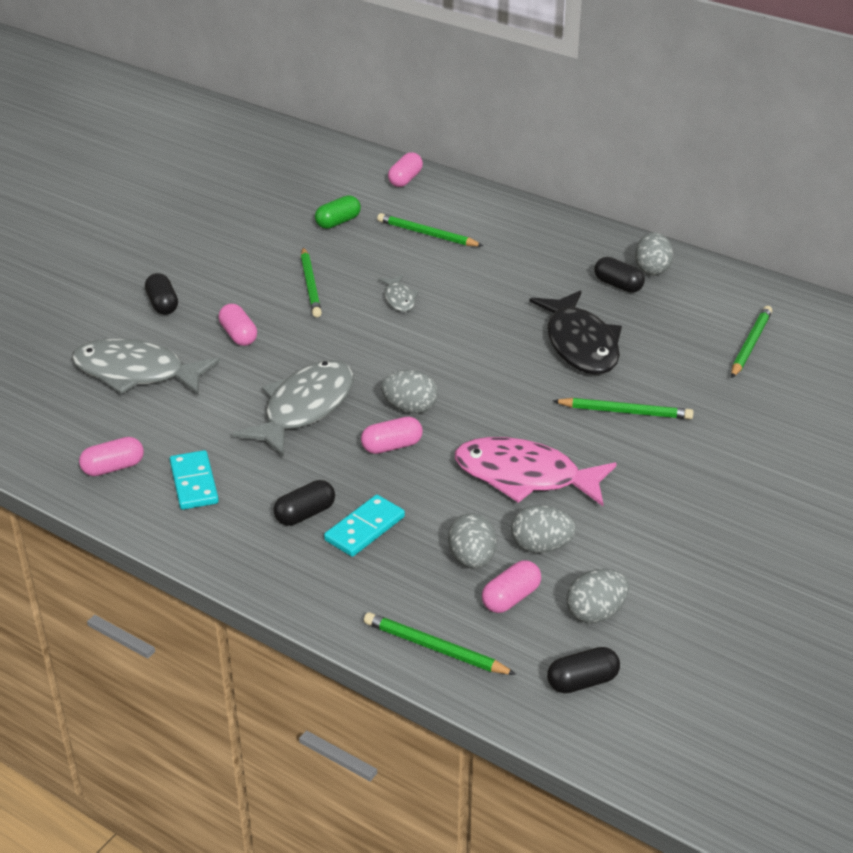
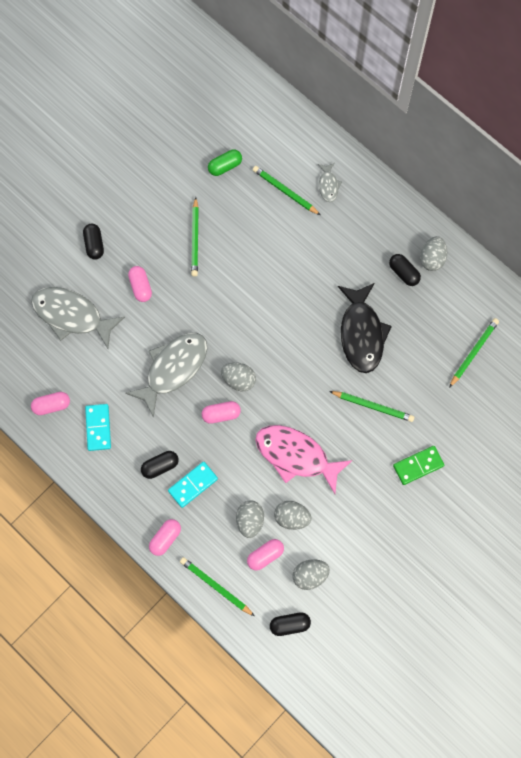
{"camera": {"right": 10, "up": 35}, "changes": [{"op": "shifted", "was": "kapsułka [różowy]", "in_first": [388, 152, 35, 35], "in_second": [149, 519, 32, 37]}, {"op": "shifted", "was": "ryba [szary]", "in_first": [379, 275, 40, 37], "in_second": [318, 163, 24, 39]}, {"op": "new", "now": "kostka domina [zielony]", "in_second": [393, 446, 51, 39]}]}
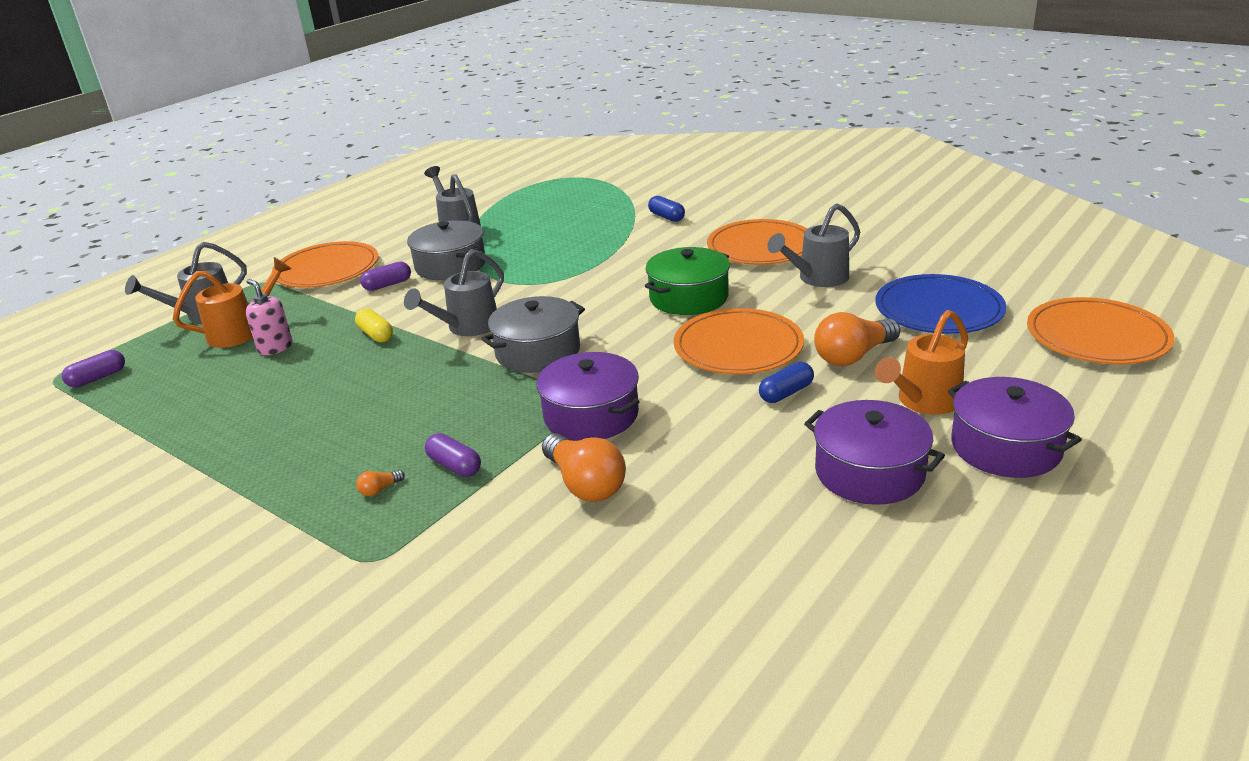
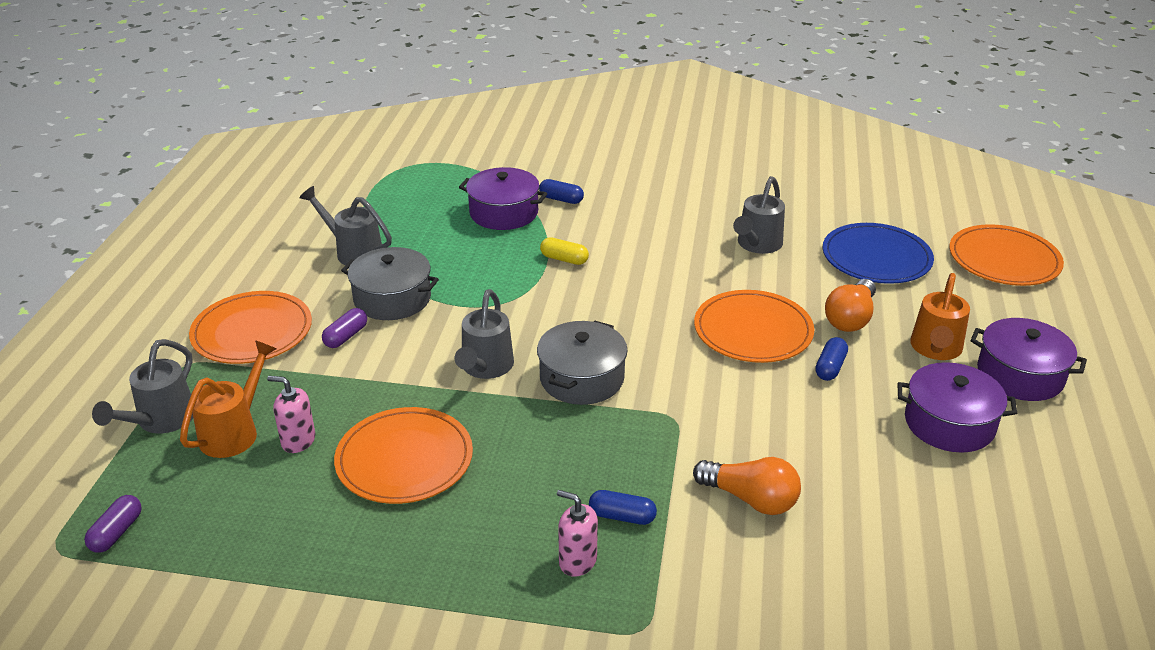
{"camera": {"right": -30, "up": 5}, "changes": [{"op": "shifted", "was": "talerz [pomarańczowy]", "in_first": [707, 219, 100, 46], "in_second": [334, 407, 139, 97]}, {"op": "gone", "was": "garnek [zielony]", "in_first": [645, 247, 85, 68]}, {"op": "shifted", "was": "kapsułka [żółty]", "in_first": [355, 308, 38, 35], "in_second": [540, 237, 49, 28]}, {"op": "shifted", "was": "garnek [fioletowy]", "in_first": [537, 352, 103, 89], "in_second": [459, 167, 88, 63]}, {"op": "repainted", "was": "kapsułka [fioletowy]", "now": "kapsułka [niebieski]", "in_first": [425, 433, 56, 44], "in_second": [589, 490, 68, 35]}, {"op": "swapped", "was": "żarówka [pomarańczowy]", "now": "dozownik mydła [różowy]", "in_first": [356, 470, 49, 26], "in_second": [557, 490, 41, 87]}]}
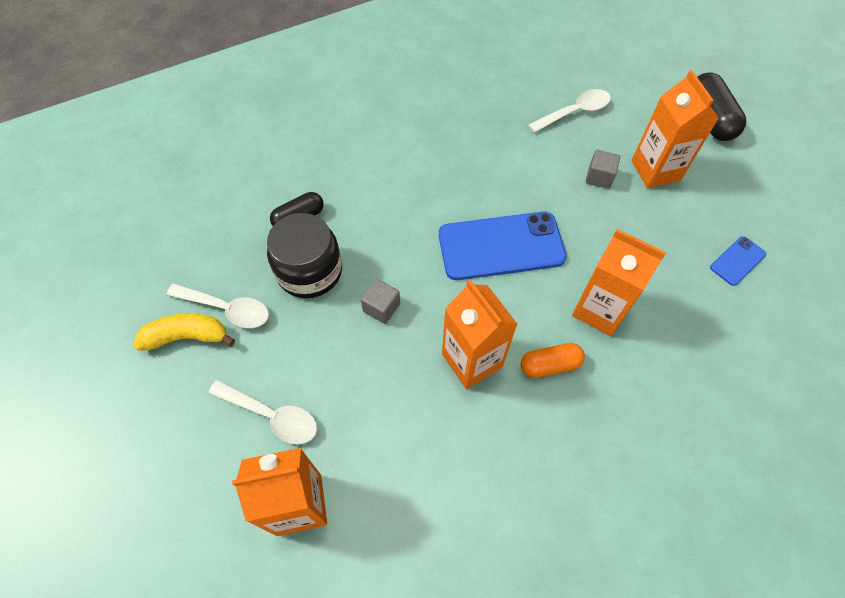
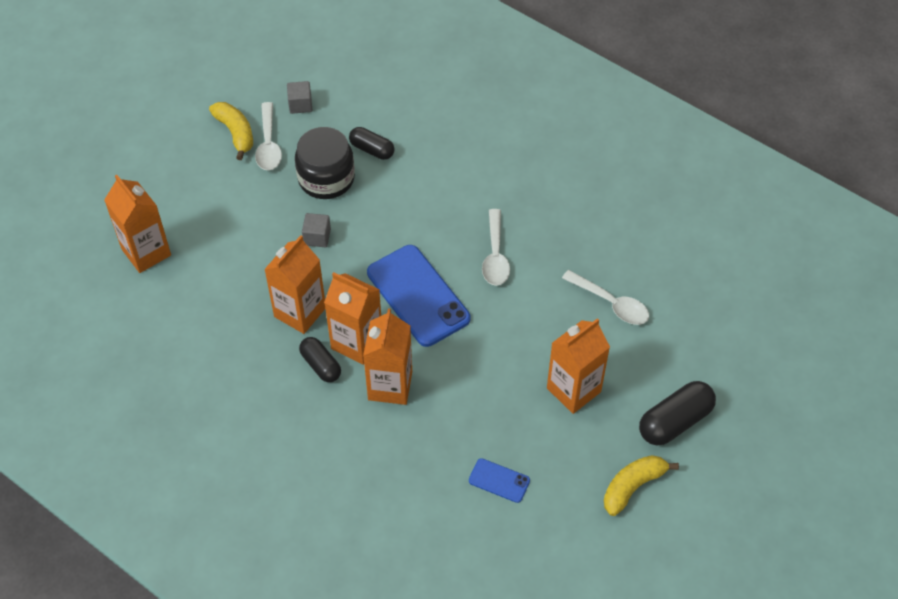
{"camera": {"right": 65, "up": -5}, "changes": [{"op": "shifted", "was": "sześcian [szary]", "in_first": [585, 150, 35, 39], "in_second": [287, 81, 25, 33]}, {"op": "repainted", "was": "kapsułka [pomarańczowy]", "now": "kapsułka [czarny]", "in_first": [520, 343, 65, 35], "in_second": [299, 337, 42, 45]}, {"op": "shifted", "was": "łyżka [biały]", "in_first": [208, 380, 109, 64], "in_second": [482, 209, 28, 77]}, {"op": "new", "now": "karton mleka [pomarańczowy]", "in_second": [324, 272, 57, 93]}, {"op": "new", "now": "banan [żółty]", "in_second": [604, 455, 75, 61]}]}
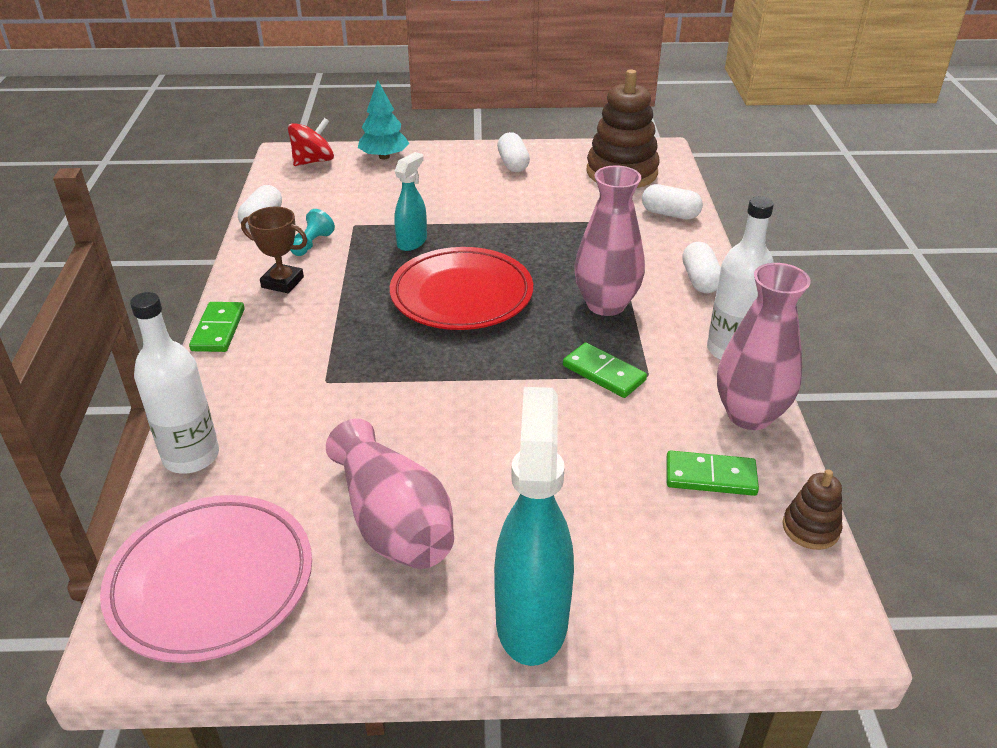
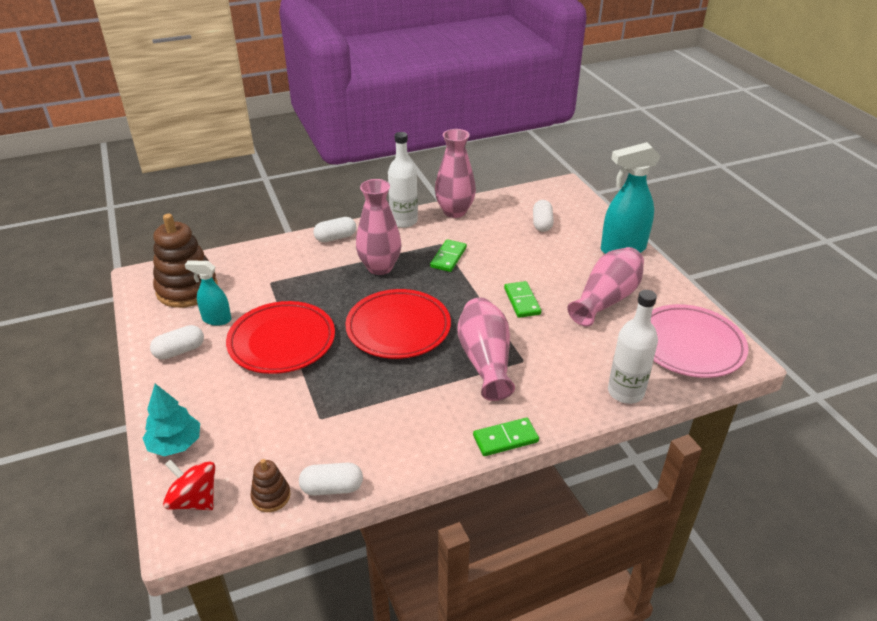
{"camera": {"right": -110, "up": 0}, "changes": [{"op": "shifted", "was": "spryskiwacz [turkusowy]", "in_first": [394, 152, 33, 99], "in_second": [185, 260, 47, 66]}, {"op": "shifted", "was": "kapsułka [biały]", "in_first": [642, 184, 61, 36], "in_second": [533, 200, 21, 32]}, {"op": "gone", "was": "puchar [brązowy]", "in_first": [241, 207, 66, 86]}, {"op": "gone", "was": "pionek [turkusowy]", "in_first": [290, 209, 45, 47]}, {"op": "shifted", "was": "kostka domina [zielony]", "in_first": [666, 450, 93, 46], "in_second": [504, 281, 37, 37]}, {"op": "shifted", "was": "zabawka nakładanka [brązowy]", "in_first": [782, 469, 60, 81], "in_second": [250, 459, 41, 53]}, {"op": "new", "now": "wazon [różowy]", "in_second": [458, 298, 57, 103]}, {"op": "new", "now": "talerz [czerwony]", "in_second": [226, 301, 109, 73]}]}
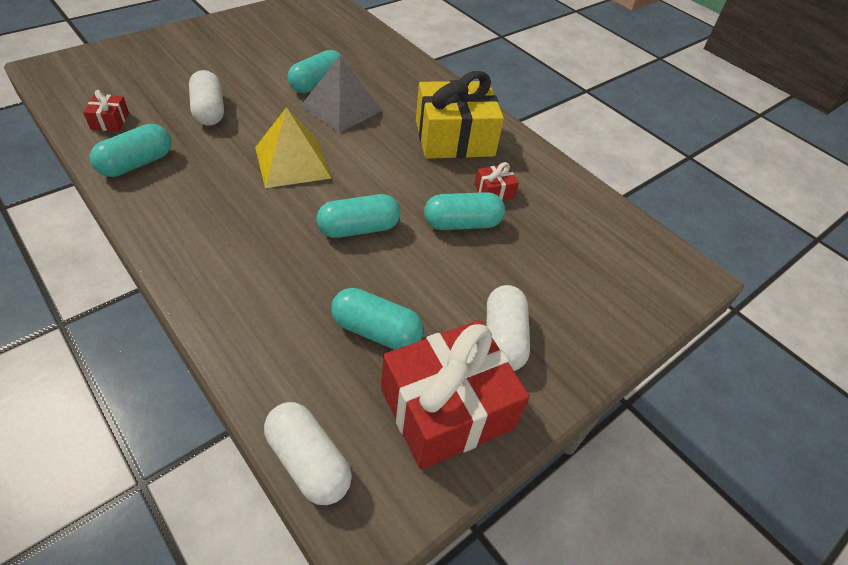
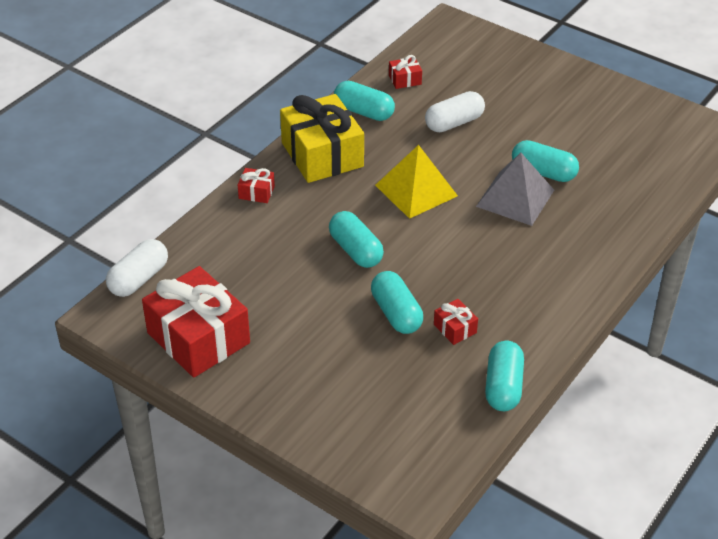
{"camera": {"right": 80, "up": -5}, "changes": [{"op": "shifted", "was": "prezent [żółty]", "in_first": [416, 71, 88, 88], "in_second": [280, 94, 84, 89]}, {"op": "gone", "was": "kapsułka [biały]", "in_first": [487, 285, 43, 86]}, {"op": "shifted", "was": "kapsułka [turkusowy]", "in_first": [331, 288, 92, 62], "in_second": [485, 341, 39, 70]}, {"op": "new", "now": "prezent [czerwony]", "in_second": [238, 168, 37, 35]}]}
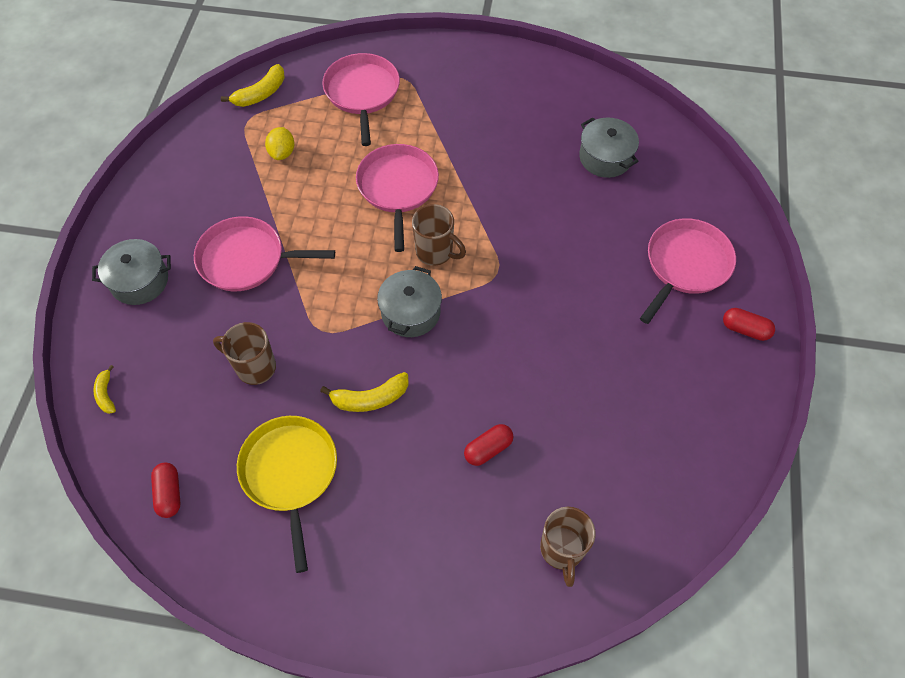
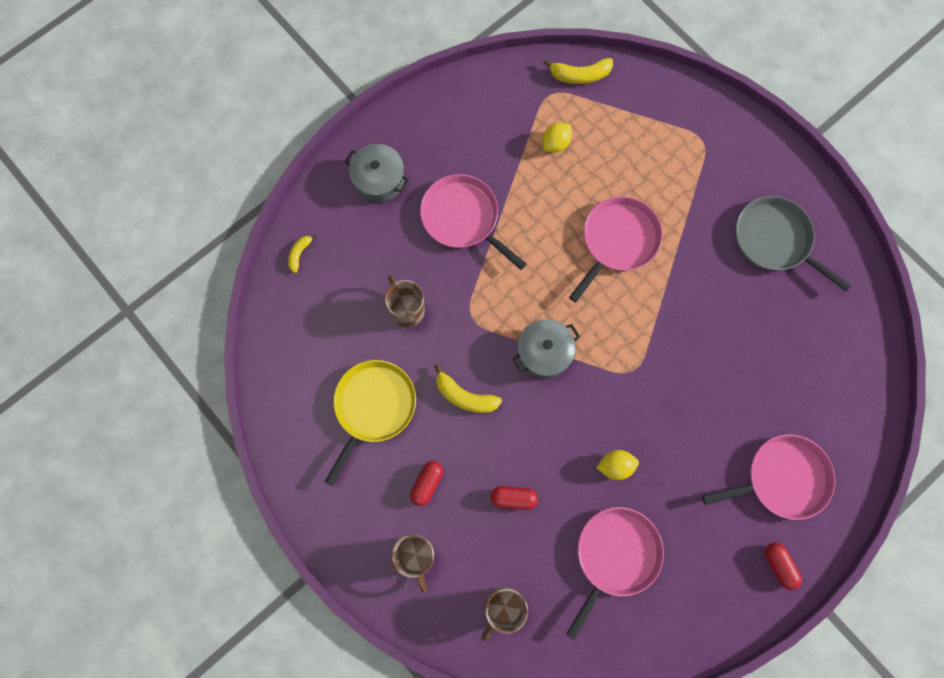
{"camera": {"right": 40, "up": 15}, "changes": [{"op": "shifted", "was": "patelnia [różowy]", "in_first": [322, 53, 78, 93], "in_second": [566, 507, 98, 133]}, {"op": "gone", "was": "garnek [szary]", "in_first": [579, 117, 60, 61]}, {"op": "shifted", "was": "kubek [brązowy]", "in_first": [412, 204, 54, 62], "in_second": [392, 534, 42, 59]}, {"op": "shifted", "was": "kapsułka [czerwony]", "in_first": [151, 463, 29, 55], "in_second": [410, 461, 33, 45]}, {"op": "new", "now": "patelnia [szary]", "in_second": [736, 196, 115, 95]}, {"op": "new", "now": "cytryna [żółty]", "in_second": [597, 450, 42, 30]}]}
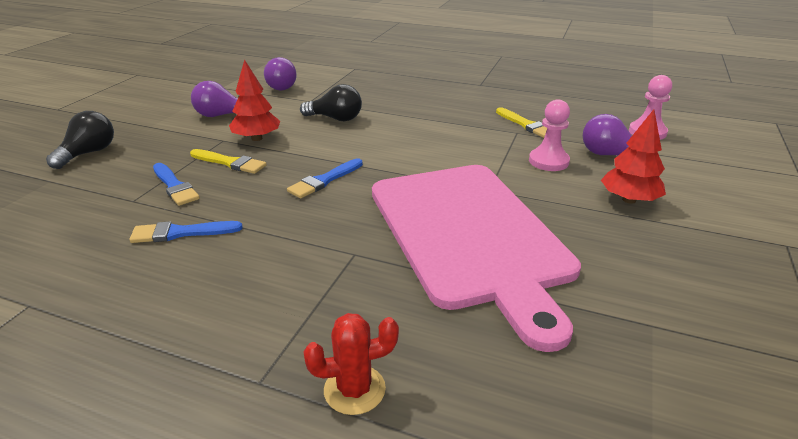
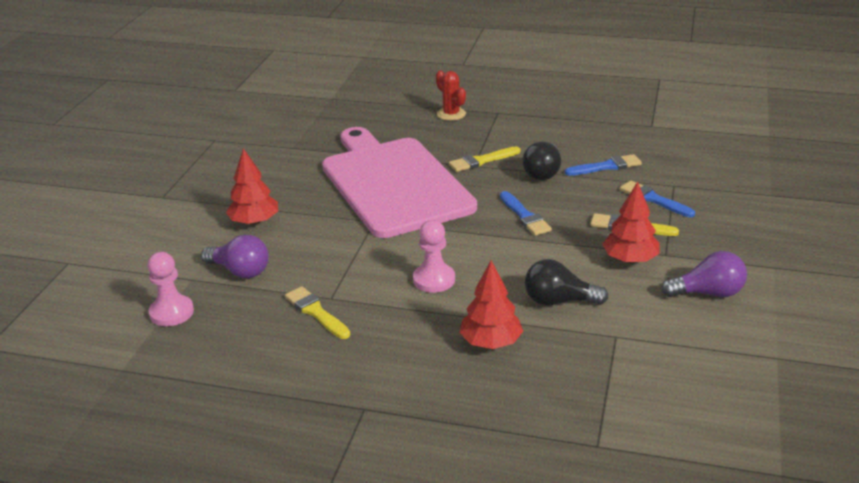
{"camera": {"right": 175, "up": 0}, "changes": [{"op": "gone", "was": "żarówka [fioletowy]", "in_first": [264, 57, 33, 34]}, {"op": "shifted", "was": "pionek [różowy]", "in_first": [529, 99, 41, 72], "in_second": [413, 220, 42, 73]}, {"op": "shifted", "was": "żarówka [czarny]", "in_first": [46, 111, 68, 58], "in_second": [523, 142, 38, 38]}, {"op": "rotated", "was": "pędzel [niebieski]", "in_first": [287, 158, 76, 40], "in_second": [500, 191, 52, 45], "clockwise": 120}, {"op": "rotated", "was": "kaktus [czerwony]", "in_first": [303, 313, 96, 102], "in_second": [436, 70, 30, 51], "clockwise": 75}, {"op": "new", "now": "pędzel [żółty]", "in_second": [449, 146, 72, 26]}, {"op": "new", "now": "drzewko [czerwony]", "in_second": [459, 261, 64, 88]}]}
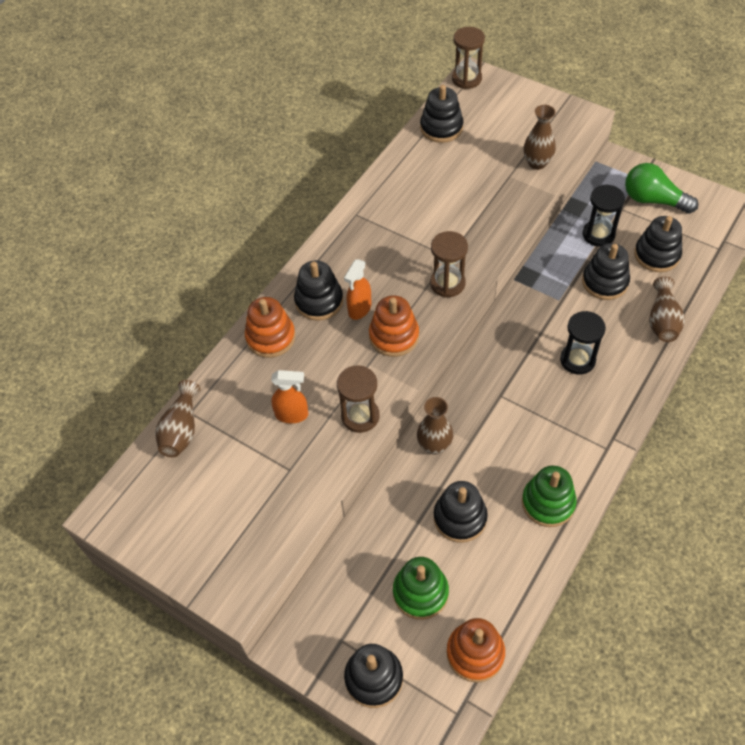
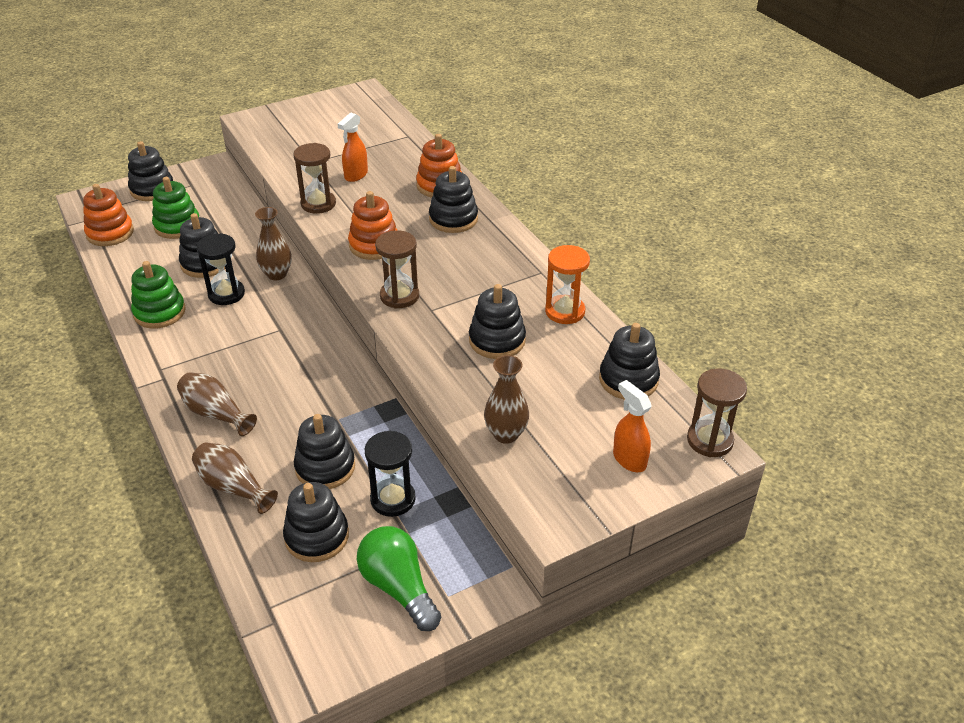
{"camera": {"right": 115, "up": -15}, "changes": [{"op": "rotated", "was": "żarówka [zielony]", "in_first": [625, 163, 73, 51], "in_second": [357, 526, 84, 105], "clockwise": -90}, {"op": "shifted", "was": "spryskiwacz [pomarańczowy]", "in_first": [344, 259, 27, 61], "in_second": [613, 380, 39, 92]}, {"op": "shifted", "was": "klepsydra [czarny]", "in_first": [560, 311, 46, 63], "in_second": [197, 233, 48, 72]}, {"op": "shifted", "was": "wazon [brązowy]", "in_first": [155, 380, 45, 77], "in_second": [177, 372, 80, 64]}, {"op": "new", "now": "klepsydra [pomarańczowy]", "in_second": [545, 245, 45, 79]}, {"op": "new", "now": "zabawka nakładanka [czarny]", "in_second": [469, 284, 57, 75]}]}
